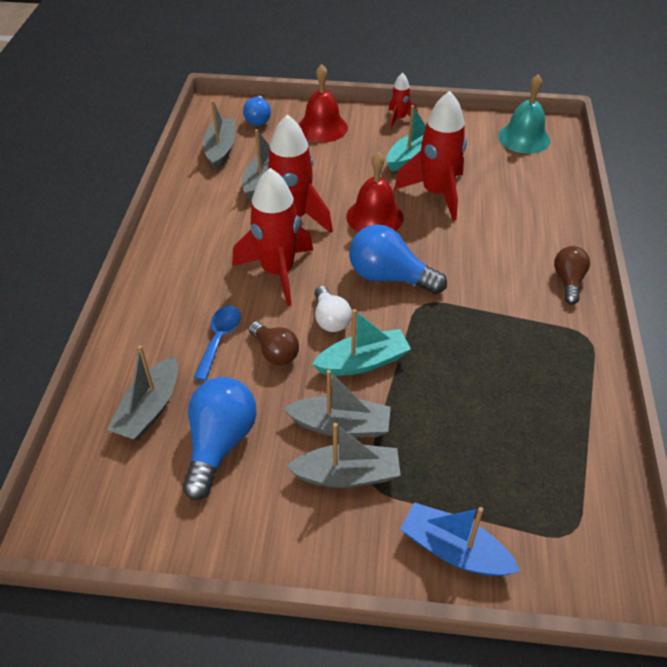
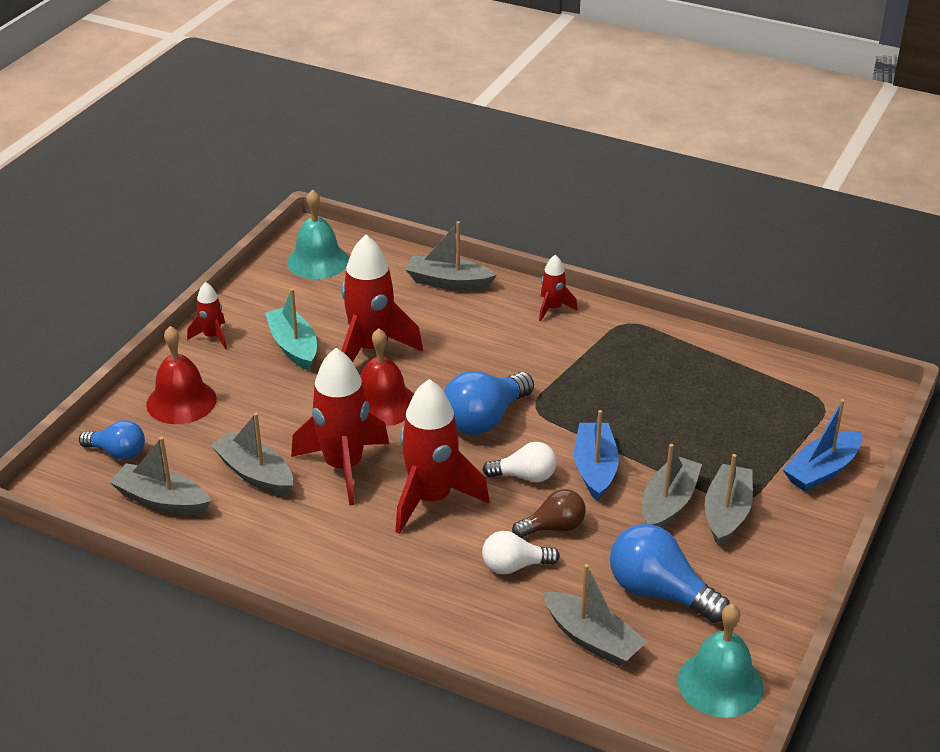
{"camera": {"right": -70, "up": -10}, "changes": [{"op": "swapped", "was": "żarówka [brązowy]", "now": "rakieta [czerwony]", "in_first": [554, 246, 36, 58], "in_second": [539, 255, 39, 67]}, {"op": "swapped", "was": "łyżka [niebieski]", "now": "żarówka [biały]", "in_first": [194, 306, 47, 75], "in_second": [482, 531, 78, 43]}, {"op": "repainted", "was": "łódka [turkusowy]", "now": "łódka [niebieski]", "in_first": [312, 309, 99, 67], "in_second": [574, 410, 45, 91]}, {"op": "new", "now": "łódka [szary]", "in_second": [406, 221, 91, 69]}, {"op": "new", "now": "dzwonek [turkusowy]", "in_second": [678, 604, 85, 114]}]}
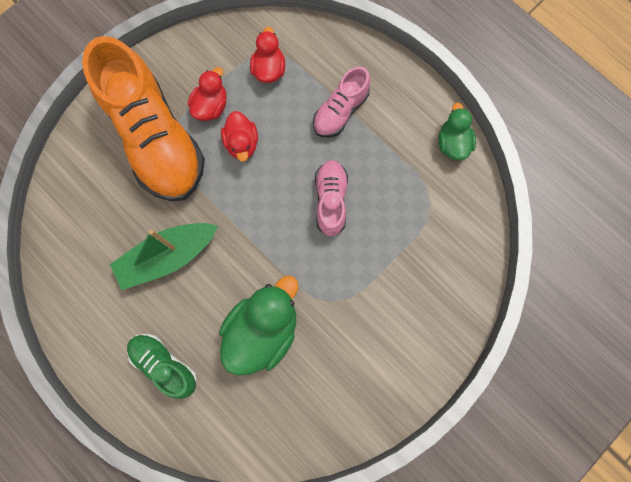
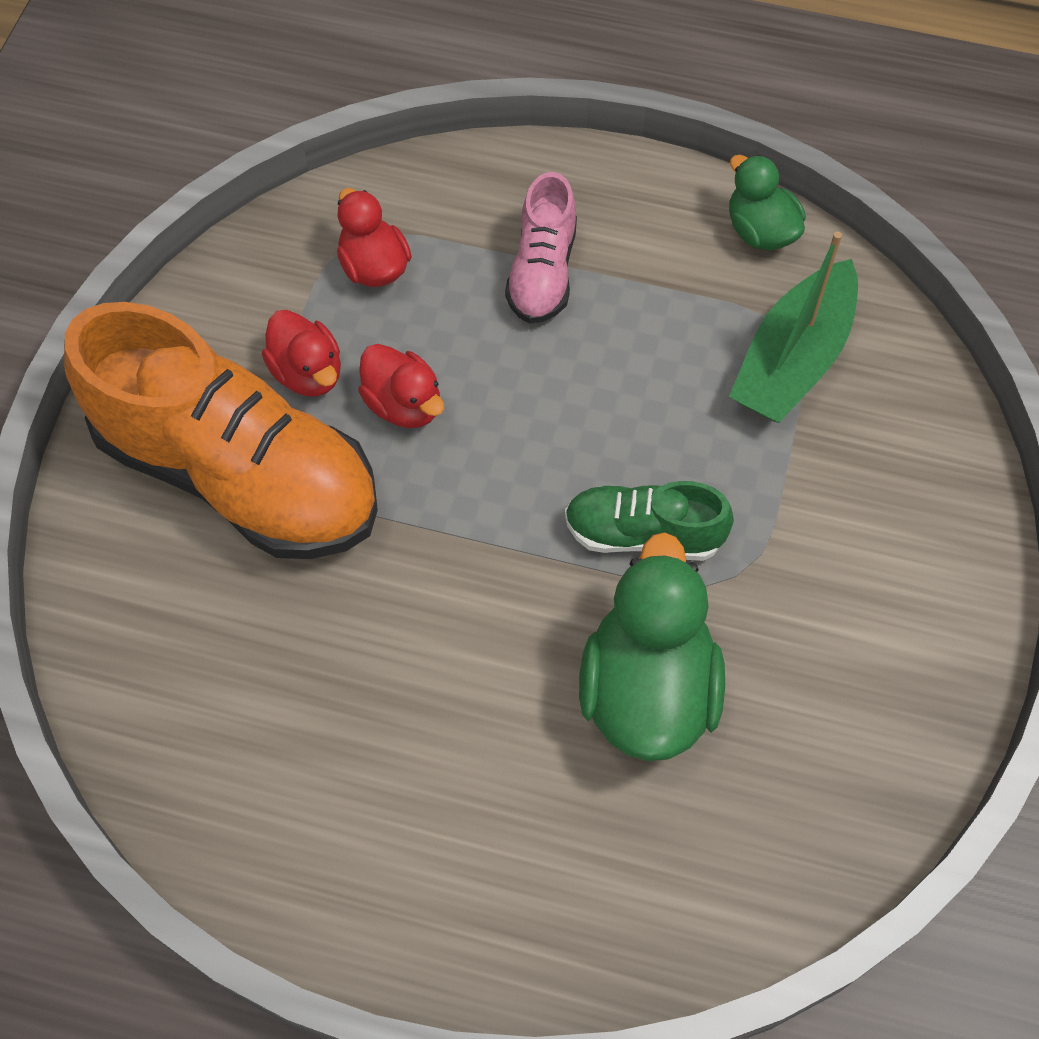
{"camera": {"right": -30, "up": -15}, "changes": [{"op": "rotated", "was": "kaczka [czerwony]", "in_first": [188, 67, 38, 54], "in_second": [262, 310, 79, 86], "clockwise": 150}, {"op": "gone", "was": "but [różowy]", "in_first": [315, 160, 33, 77]}, {"op": "shifted", "was": "łódka [zielony]", "in_first": [110, 223, 108, 67], "in_second": [729, 232, 129, 191]}, {"op": "shifted", "was": "but [zielony]", "in_first": [127, 334, 70, 65], "in_second": [565, 481, 169, 80]}]}
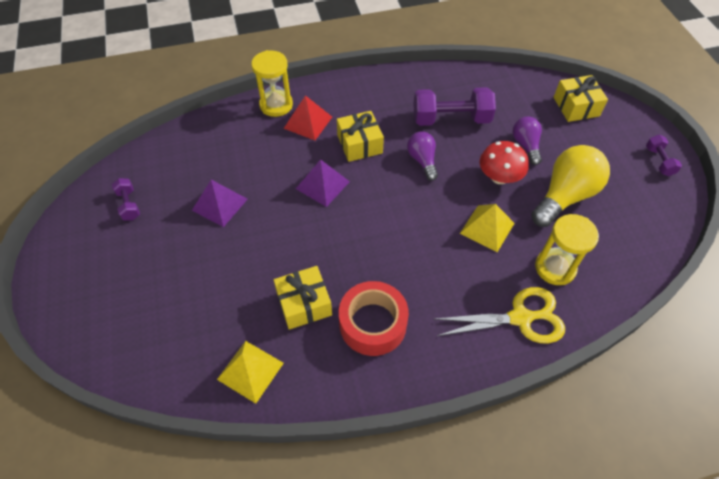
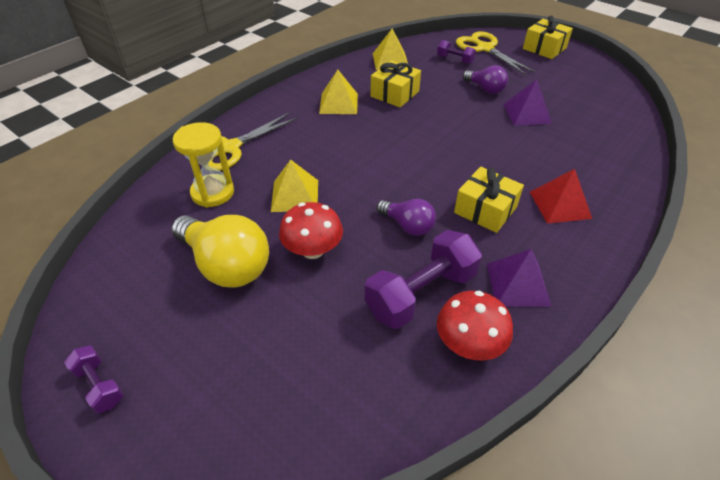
{"camera": {"right": 145, "up": -10}, "changes": [{"op": "gone", "was": "klepsydra [żółty]", "in_first": [251, 50, 42, 67]}, {"op": "shifted", "was": "prezent [żółty]", "in_first": [554, 75, 54, 47], "in_second": [523, 16, 50, 43]}, {"op": "shifted", "was": "żarówka [fioletowy]", "in_first": [513, 116, 29, 49], "in_second": [463, 65, 45, 29]}, {"op": "rotated", "was": "żarówka [żółty]", "in_first": [531, 145, 79, 82], "in_second": [171, 215, 98, 73], "clockwise": -60}, {"op": "shifted", "was": "piramida [fioletowy]", "in_first": [296, 159, 54, 48], "in_second": [487, 249, 65, 58]}, {"op": "shifted", "was": "hantel [fioletowy]", "in_first": [111, 178, 29, 43], "in_second": [437, 40, 39, 24]}, {"op": "swapped", "was": "taśma klejąca [czerwony]", "now": "piramida [żółty]", "in_first": [339, 281, 70, 75], "in_second": [319, 70, 39, 44]}, {"op": "new", "now": "nożyczki [żółty]", "in_second": [456, 31, 79, 44]}, {"op": "new", "now": "grzyb [czerwony]", "in_second": [437, 291, 76, 69]}]}
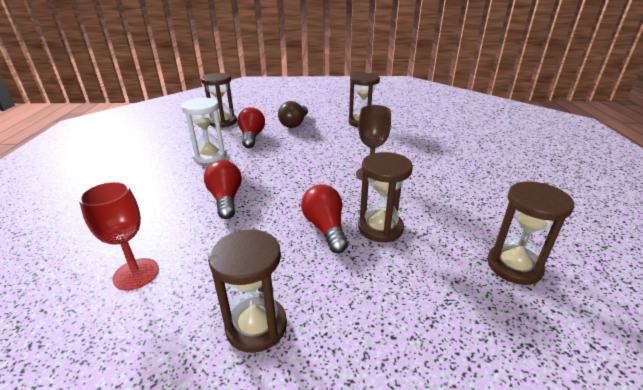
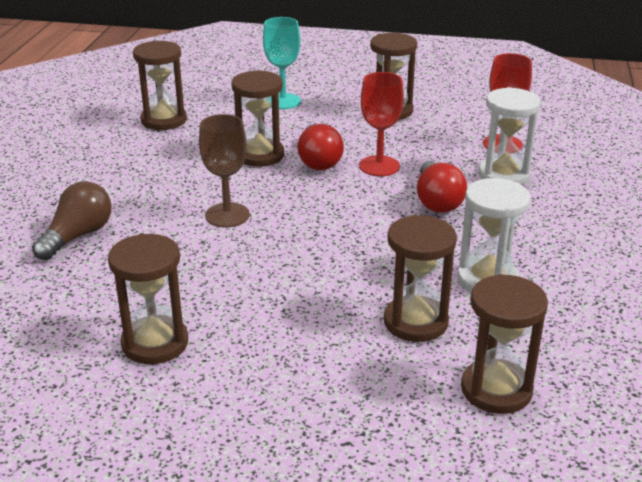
{"camera": {"right": -170, "up": 0}, "changes": [{"op": "shifted", "was": "żarówka [brązowy]", "in_first": [278, 101, 30, 27], "in_second": [32, 181, 79, 79]}, {"op": "swapped", "was": "żarówka [czerwony]", "now": "klepsydra [brązowy]", "in_first": [237, 107, 28, 41], "in_second": [384, 215, 73, 127]}, {"op": "new", "now": "kielich [turkusowy]", "in_second": [263, 17, 38, 92]}, {"op": "new", "now": "kielich [czerwony]", "in_second": [359, 72, 45, 104]}, {"op": "new", "now": "klepsydra [biały]", "in_second": [479, 87, 62, 98]}]}
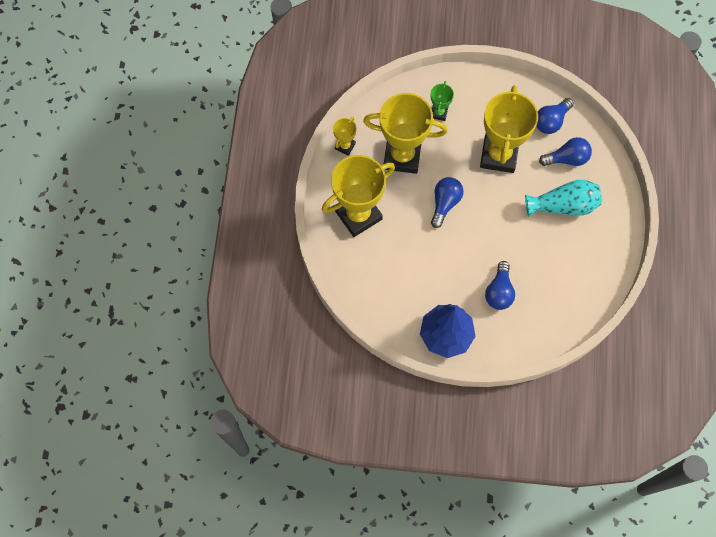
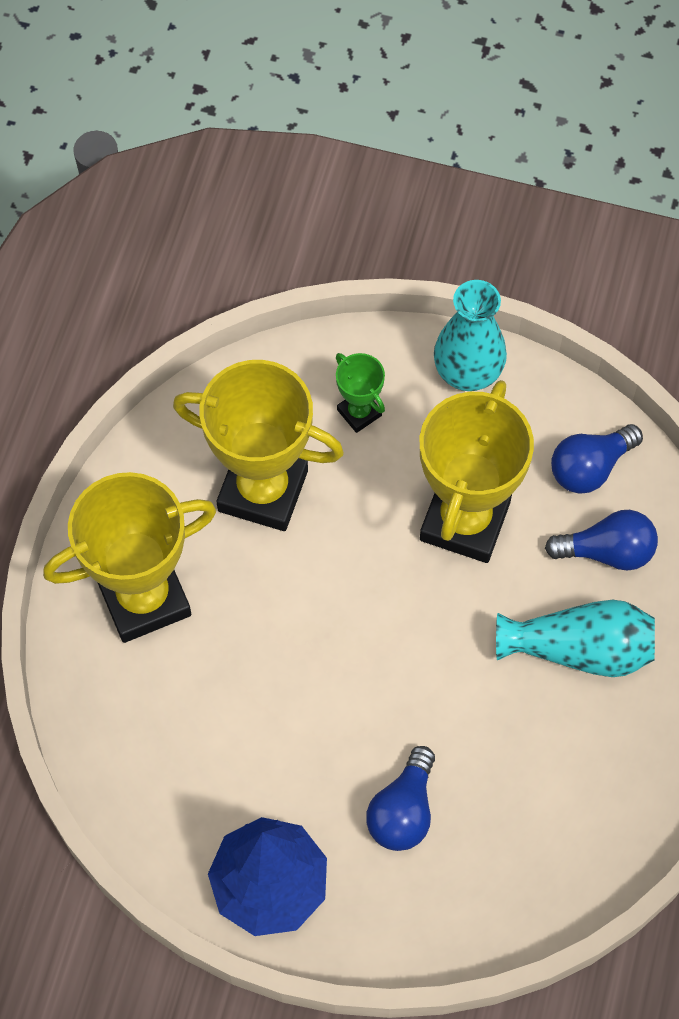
{"camera": {"right": 10, "up": -5}, "changes": [{"op": "rotated", "was": "puchar [zielony]", "in_first": [430, 81, 24, 40], "in_second": [336, 353, 49, 80], "clockwise": -60}, {"op": "gone", "was": "puchar [żółty]", "in_first": [333, 117, 24, 39]}, {"op": "gone", "was": "żarówka [niebieski]", "in_first": [431, 177, 33, 51]}, {"op": "new", "now": "wazon [turkusowy]", "in_second": [434, 280, 73, 111]}]}
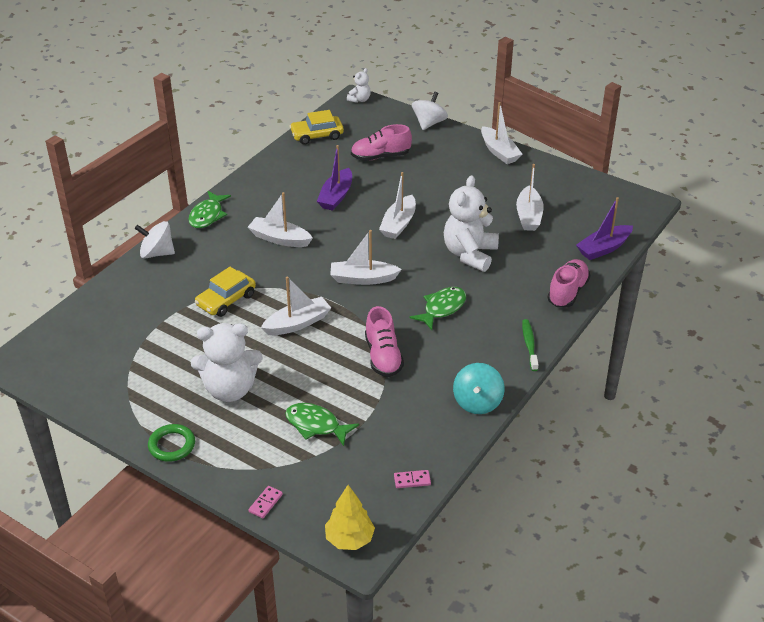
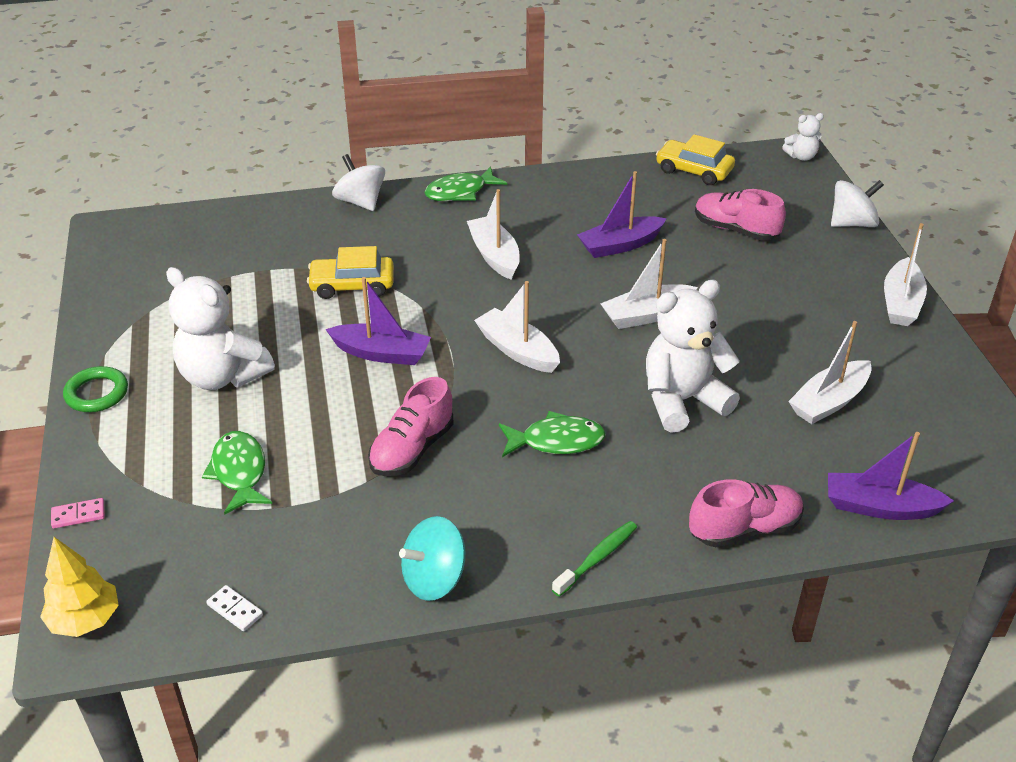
{"camera": {"right": 45, "up": 0}, "changes": [{"op": "repainted", "was": "łódka [biały]", "now": "łódka [fioletowy]", "in_first": [261, 277, 70, 58], "in_second": [325, 277, 106, 88]}, {"op": "repainted", "was": "kostka domina [różowy]", "now": "kostka domina [biały]", "in_first": [394, 470, 37, 18], "in_second": [206, 585, 57, 46]}]}
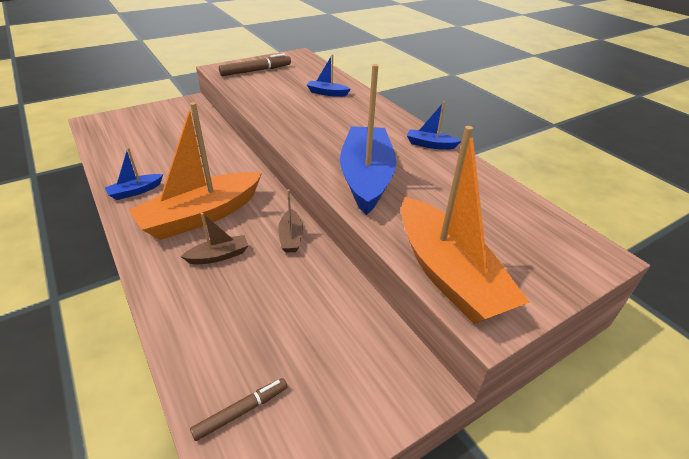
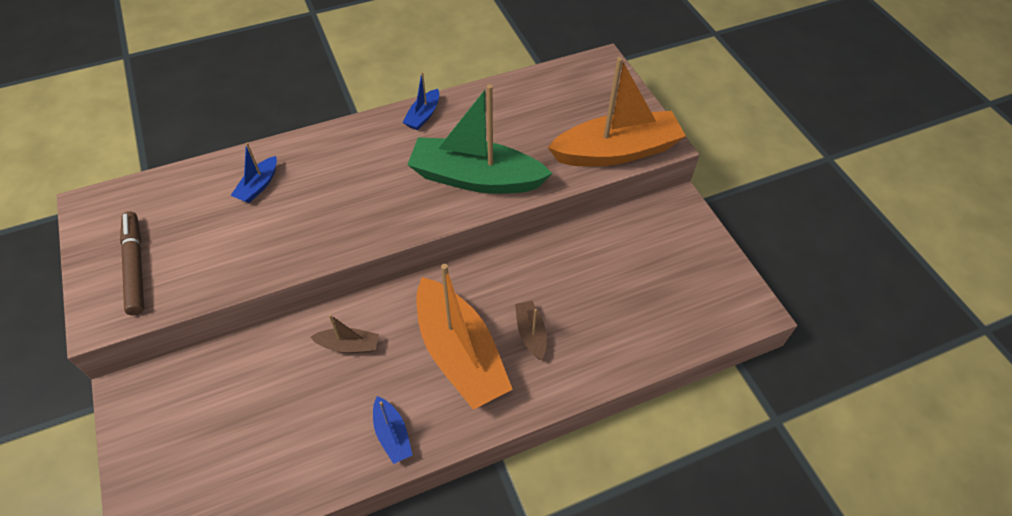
{"camera": {"right": -80, "up": 15}, "changes": [{"op": "repainted", "was": "łódka [niebieski]", "now": "łódka [zielony]", "in_first": [340, 64, 56, 151], "in_second": [407, 84, 146, 110]}, {"op": "shifted", "was": "łódka [brązowy]", "in_first": [278, 189, 25, 63], "in_second": [310, 314, 69, 39]}, {"op": "gone", "was": "flamaster [brązowy]", "in_first": [190, 378, 97, 63]}]}
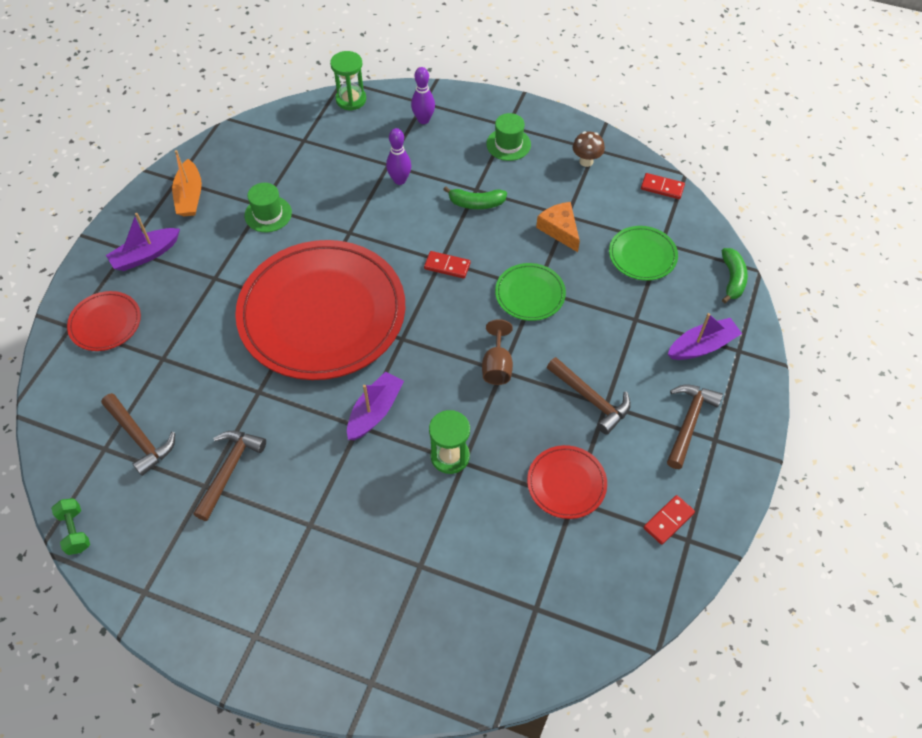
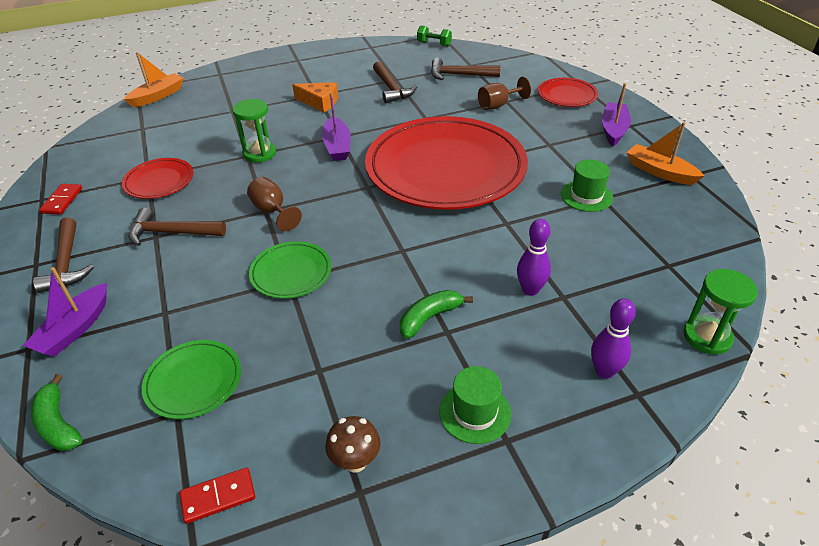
{"camera": {"right": 140, "up": -15}, "changes": [{"op": "shifted", "was": "ser [pomarańczowy]", "in_first": [536, 202, 44, 50], "in_second": [292, 82, 46, 30]}, {"op": "gone", "was": "kostka domina [czerwony]", "in_first": [424, 251, 46, 28]}, {"op": "new", "now": "łódka [pomarańczowy]", "in_second": [124, 52, 60, 55]}, {"op": "new", "now": "kielich [brązowy]", "in_second": [478, 77, 53, 33]}]}
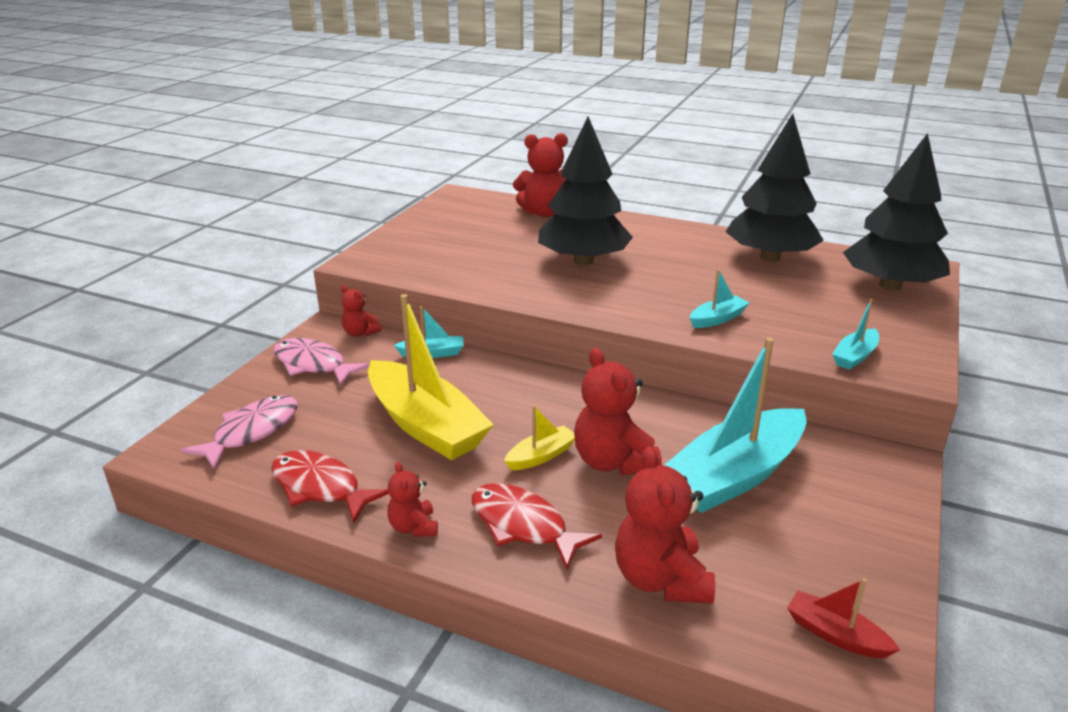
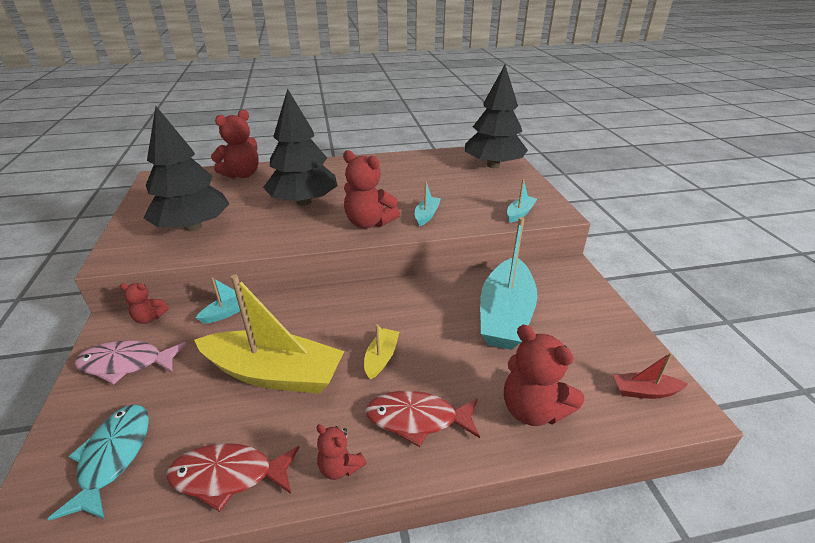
{"camera": {"right": -35, "up": 5}, "changes": [{"op": "shifted", "was": "drzewko [czarny]", "in_first": [726, 113, 98, 149], "in_second": [143, 106, 86, 125]}, {"op": "rotated", "was": "łódka [turkusowy]", "in_first": [832, 299, 47, 71], "in_second": [507, 179, 30, 44], "clockwise": -150}, {"op": "shifted", "was": "miś [czerwony]", "in_first": [574, 348, 88, 128], "in_second": [343, 150, 57, 78]}, {"op": "repainted", "was": "ryba [różowy]", "now": "ryba [turkusowy]", "in_first": [181, 395, 117, 74], "in_second": [48, 405, 101, 116]}]}
